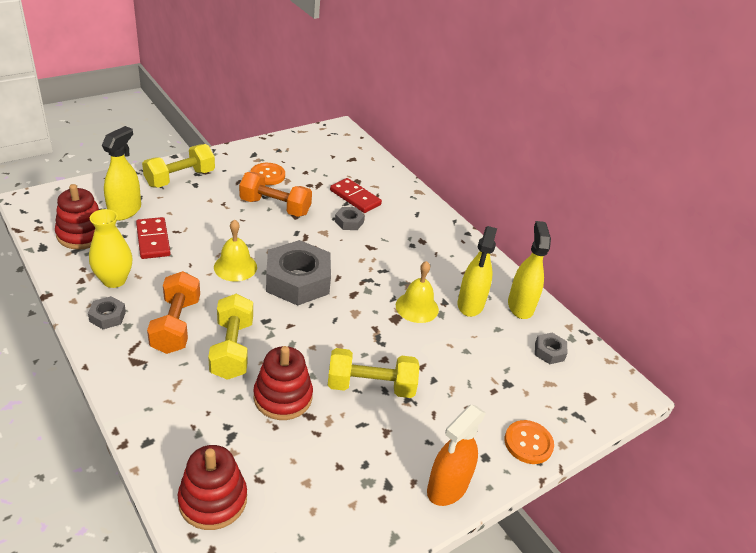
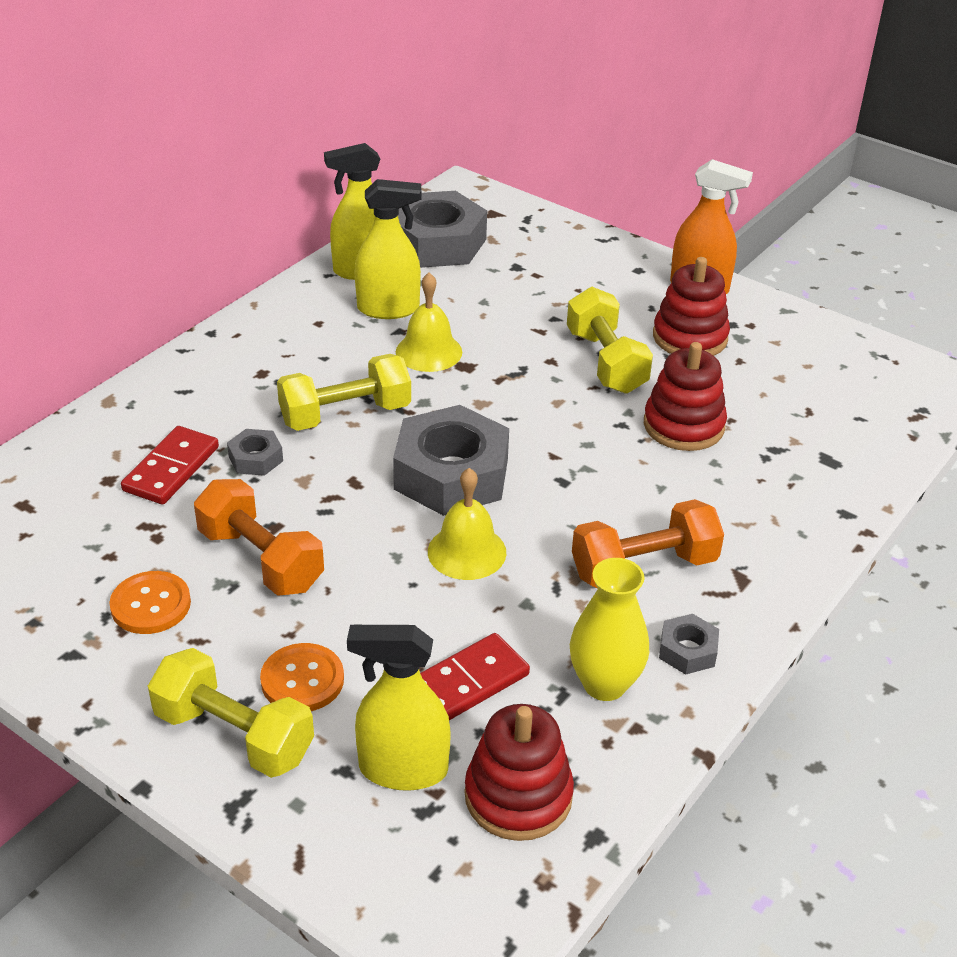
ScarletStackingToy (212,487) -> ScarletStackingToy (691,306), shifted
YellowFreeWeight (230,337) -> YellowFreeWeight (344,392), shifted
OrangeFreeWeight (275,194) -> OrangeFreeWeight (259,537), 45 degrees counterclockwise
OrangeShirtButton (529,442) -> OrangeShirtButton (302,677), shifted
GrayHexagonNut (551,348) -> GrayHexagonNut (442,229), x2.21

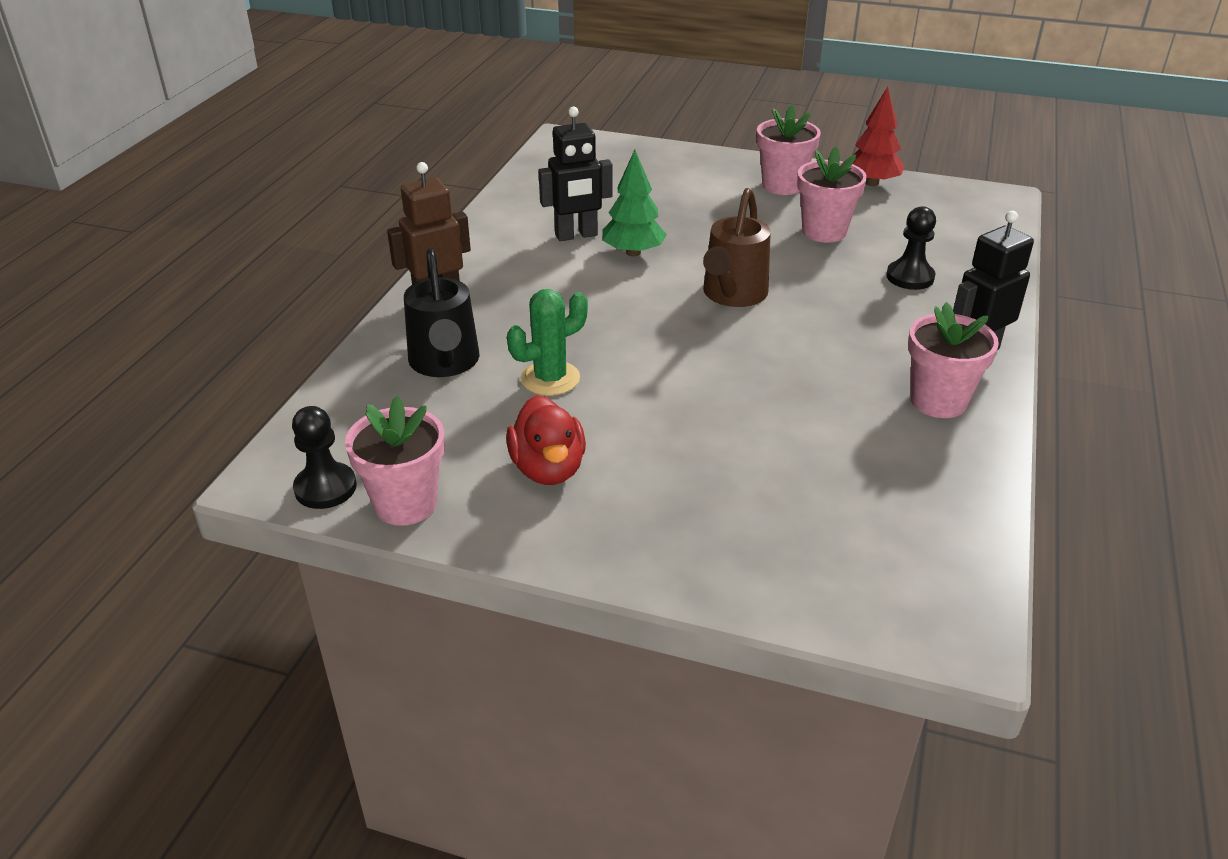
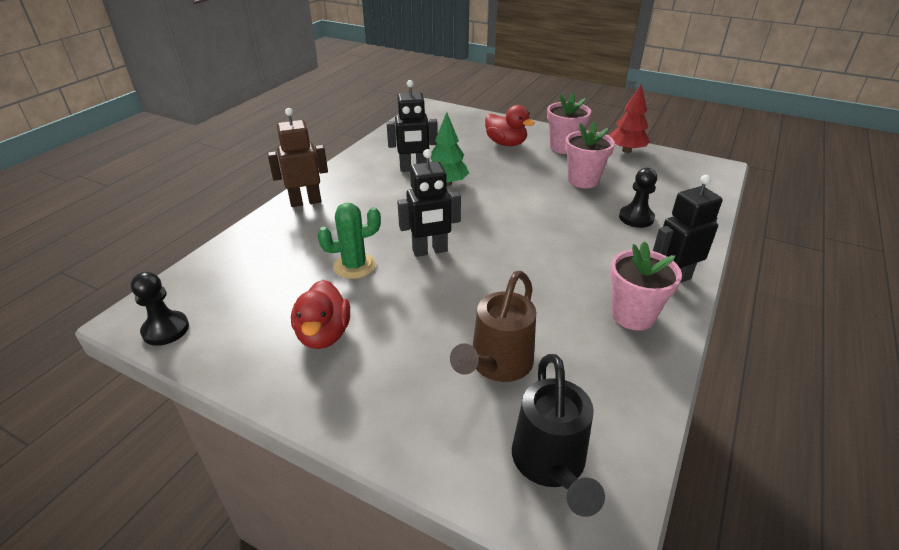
RosePinkPottedPlant (395,460) -> none
JetBlackWateringCan (441,312) -> JetBlackWateringCan (558,435), shifted
RussetWateringCan (737,247) -> RussetWateringCan (493,326), shifted
none -> JetBlackToyRobot (429,203)
none -> ScarletRubberDuck (510,125)

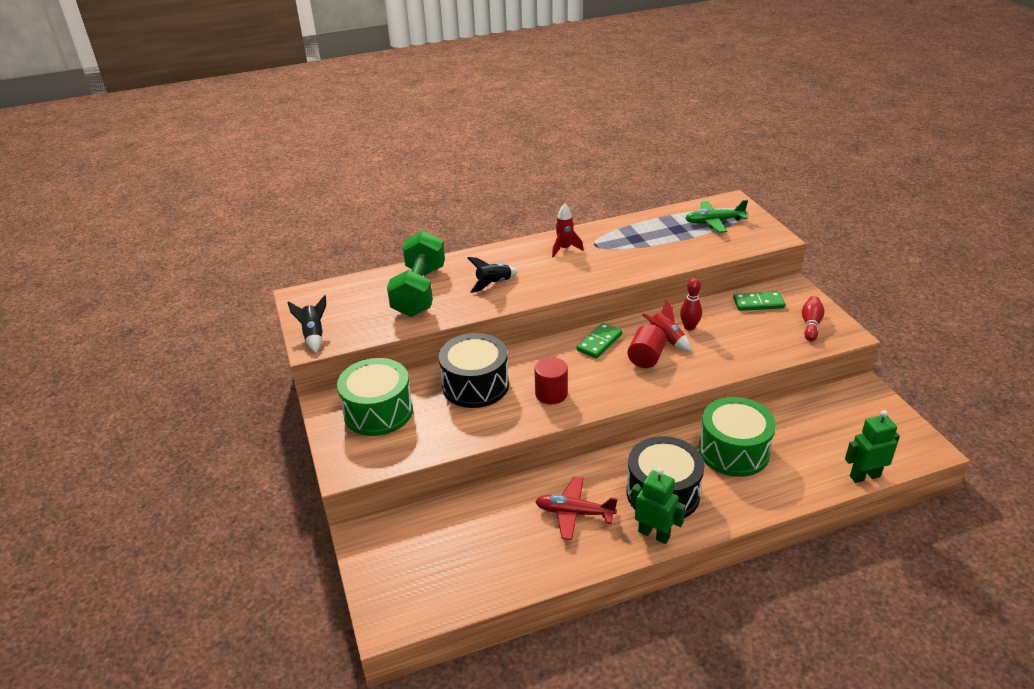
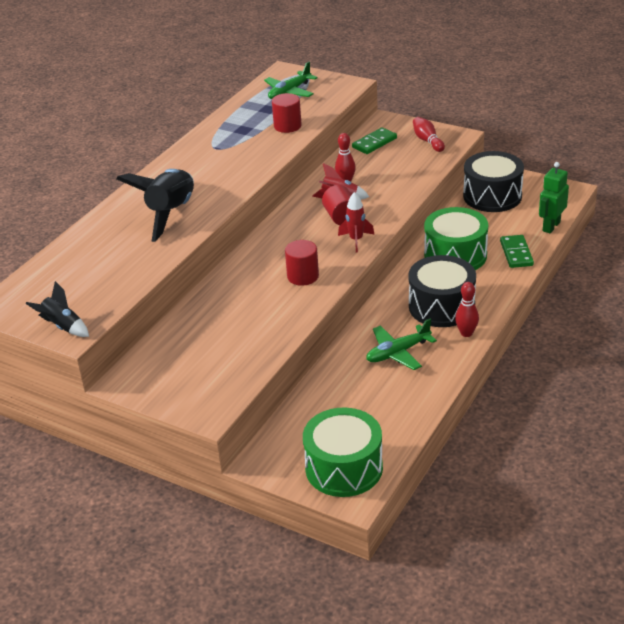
GreenDrum (375,397) -> GreenDrum (343,452), shifted
GreenFreeWeight (416,274) -> none
JetBlackDrum (474,370) -> JetBlackDrum (493,181), shifted
JetBlackSpaceship (492,275) -> JetBlackSpaceship (155,205), x1.92
ScarletToyPlane (576,508) -> GreenToyPlane (401,344)
ScarletSpaceship (568,230) -> ScarletSpaceship (356,222), shifted
GreenDomino (600,341) -> GreenDomino (517,251), shifted
GreenToyRobot (658,506) -> ScarletBowlingPin (467,309)
none -> ScarletCylinder (287,113)

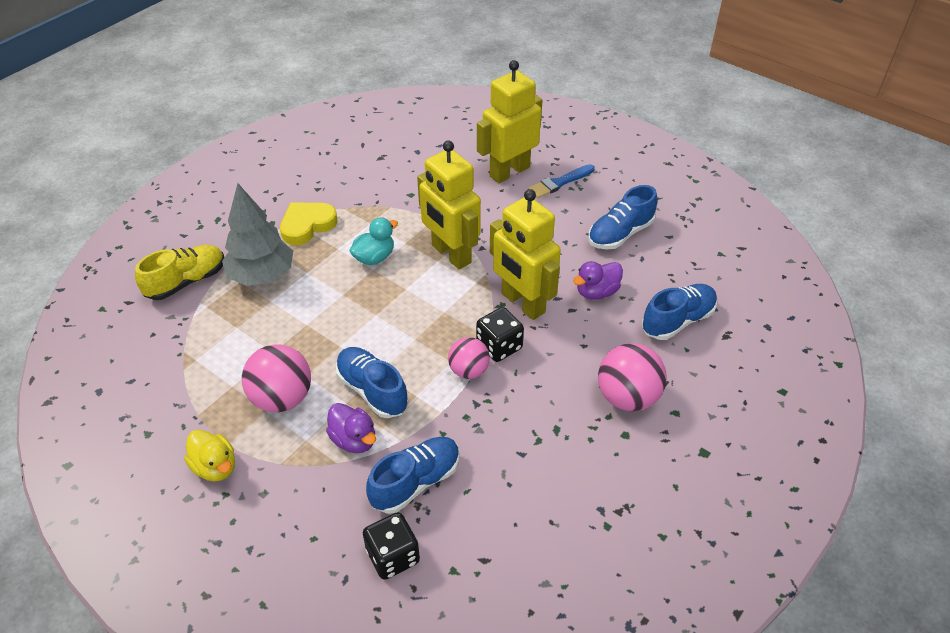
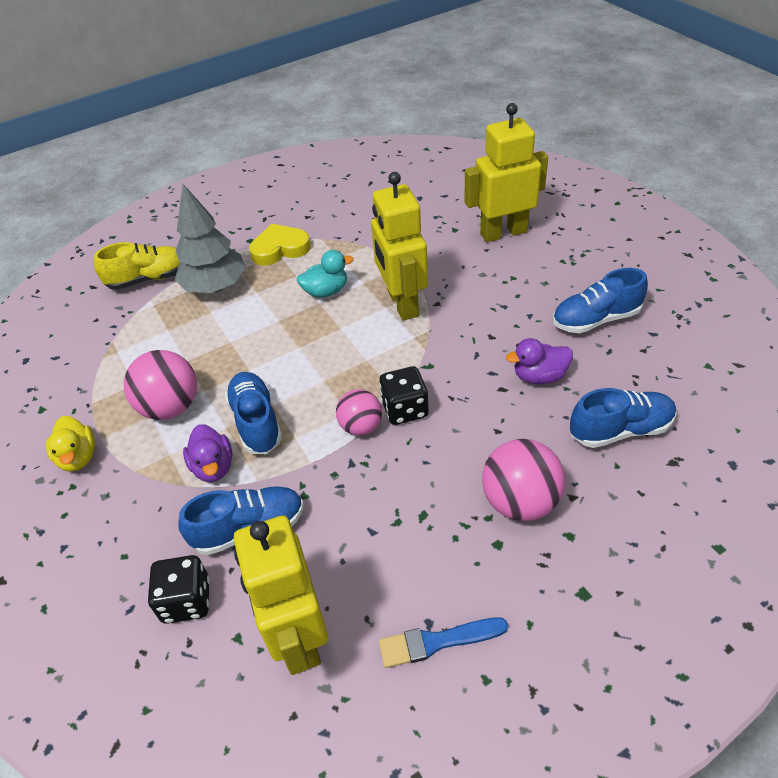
YellowToyRobot (525,254) -> YellowToyRobot (281,595), shifted
BlueBrush (561,181) -> BlueBrush (443,642), shifted

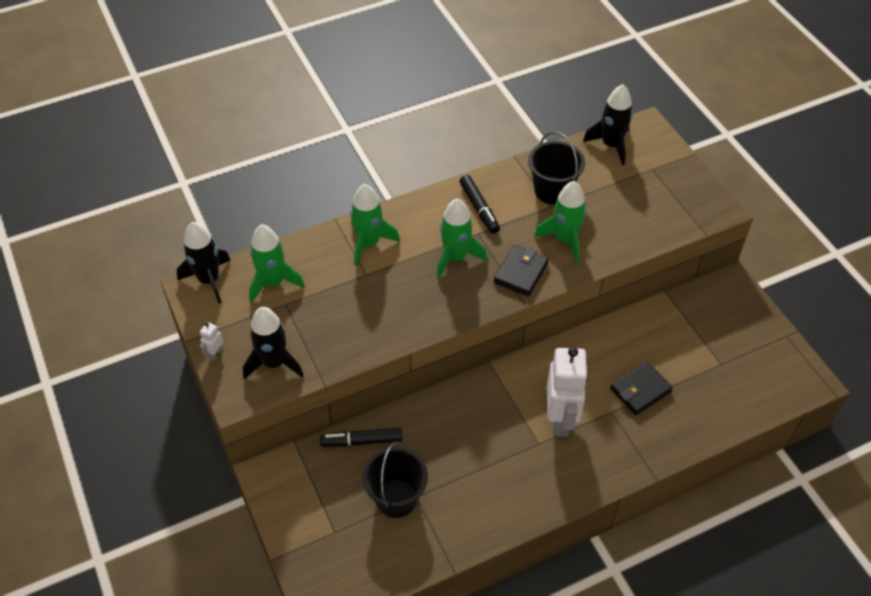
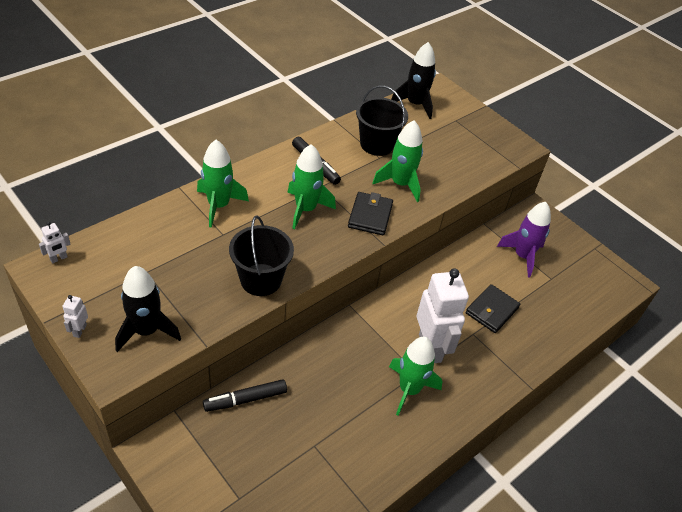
JetBlackSpaceship (203,262) -> SnowWhiteToyRobot (55,242)
GreenSpaceship (277,263) -> GreenSpaceship (415,376), shifted
JetBlackSandBucket (395,480) -> JetBlackSandBucket (261,255), shifted
none -> RoyalPurpleSpaceship (524,239)

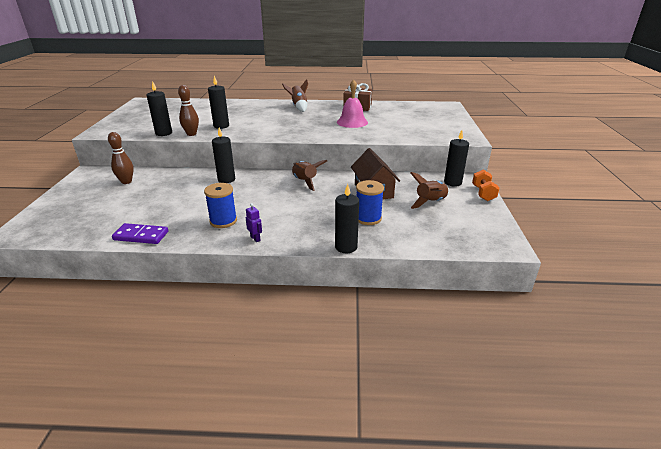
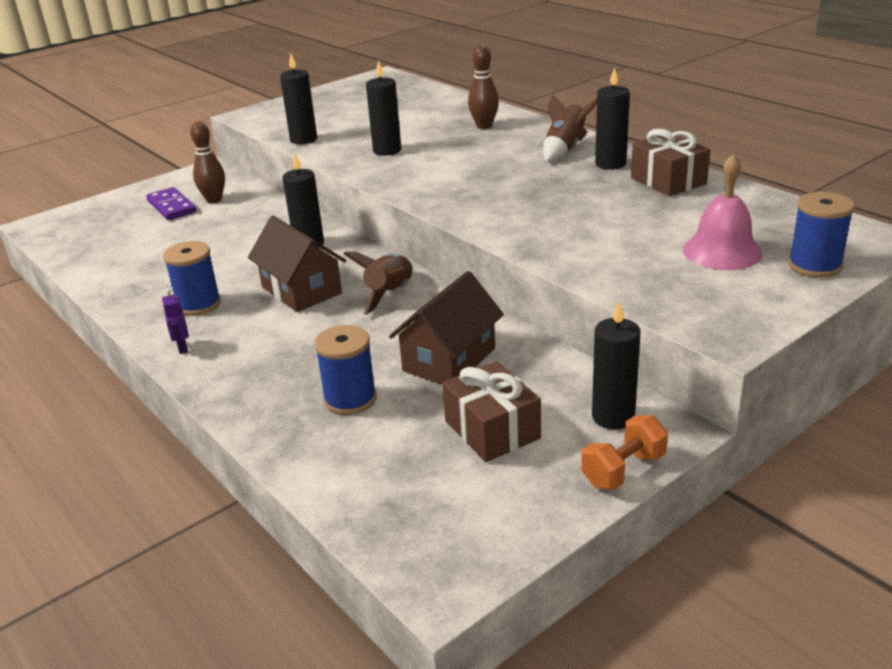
RoyalPurpleDomino (140,233) -> RoyalPurpleDomino (171,203), shifted
RussetBowlingPin (188,110) -> RussetBowlingPin (483,86), shifted
RoyalPurpleToyRobot (254,222) -> RoyalPurpleToyRobot (175,321), 150 degrees clockwise
JetBlackPillarCandle (347,218) -> JetBlackPillarCandle (612,118), shifted
RosePinkSchoolBell (352,103) -> RosePinkSchoolBell (722,212), shifted
RussetSpaceship (430,190) -> RussetGift (492,411)
none -> RussetCottage (297,264)
none -> BlueReelOfThread (821,235)

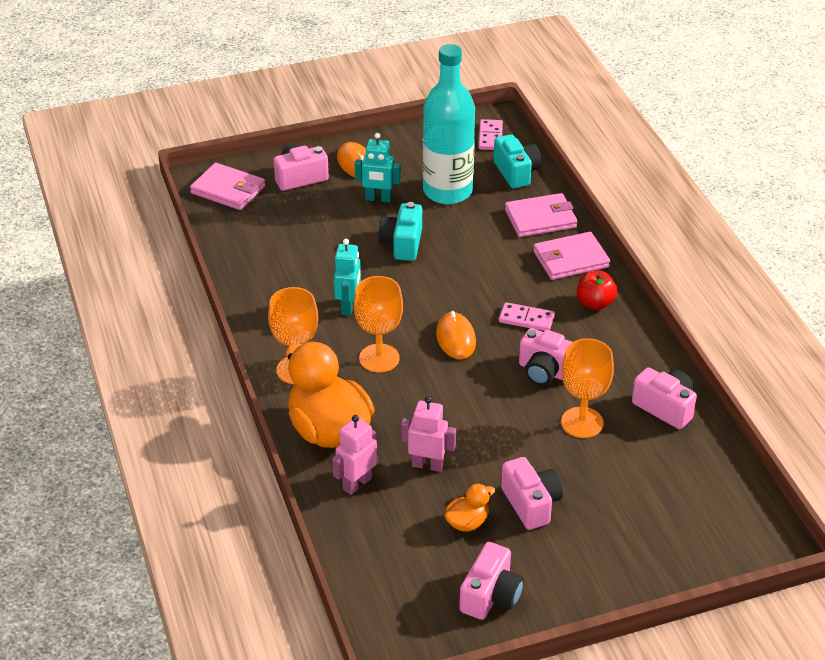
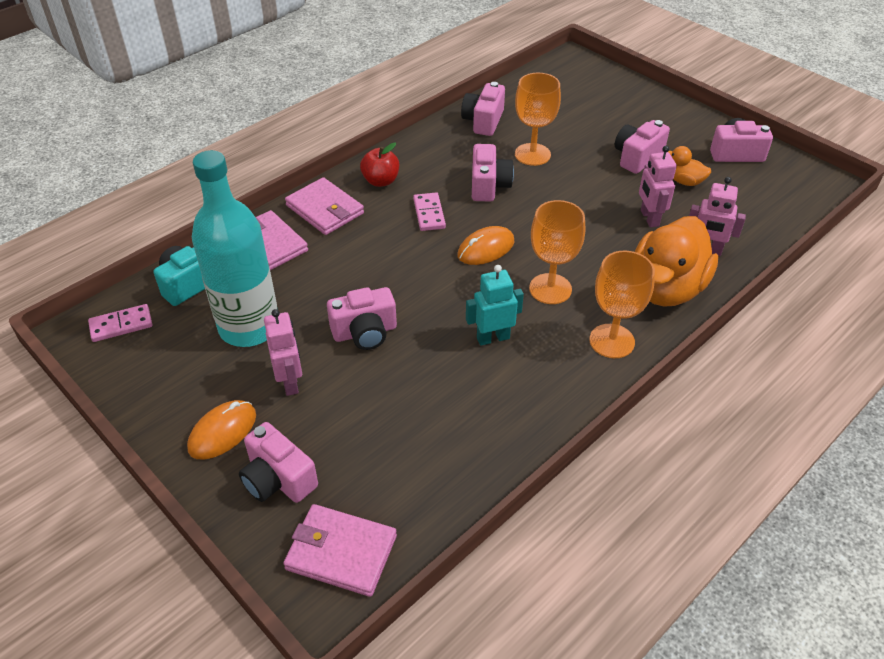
RosePinkBillfold (227,186) -> RosePinkBillfold (340,550), 75 degrees counterclockwise
TealToyRobot (378,168) -> RosePinkToyRobot (283,352)
TealPhotoCamera (400,231) -> RosePinkPhotoCamera (362,318)

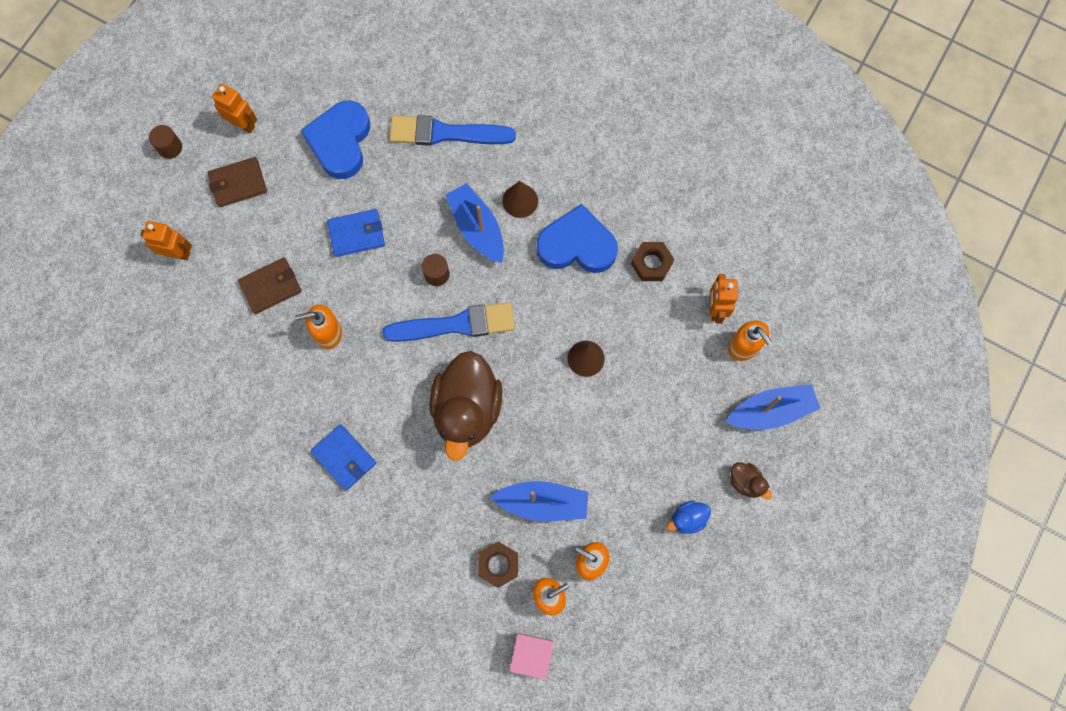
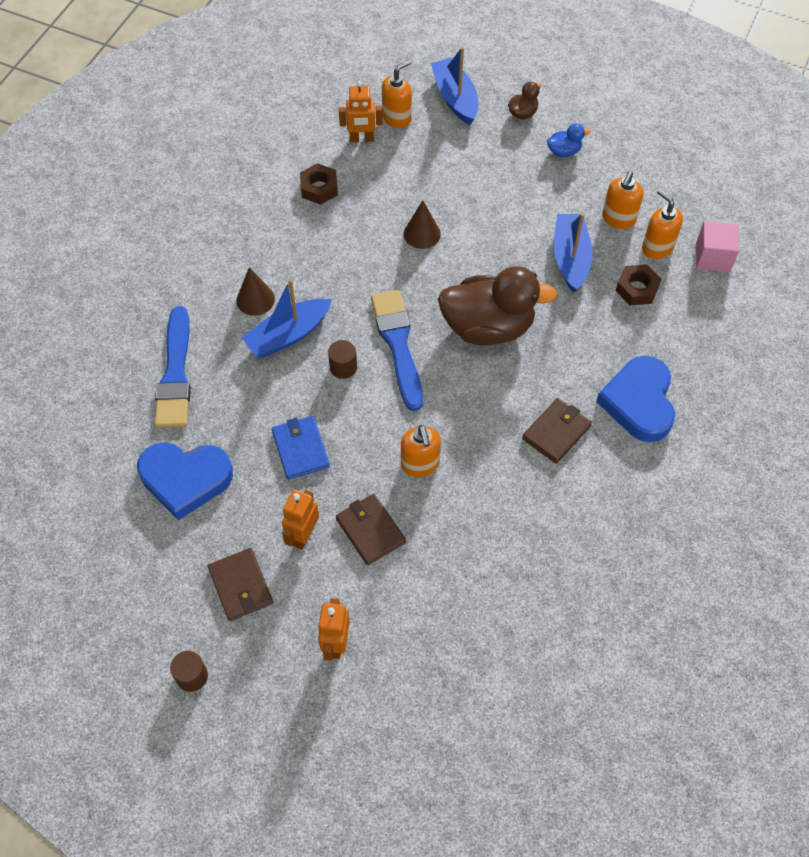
OrangeToyRobot (234,108) -> OrangeToyRobot (300,519), shifted
BlueBillfold (343,457) -> RussetBillfold (557,431)
BlueLoveHeart (577,238) -> BlueLoveHeart (635,399), shifted
BlueRubberDuck (689,517) -> BlueRubberDuck (568,140), 75 degrees counterclockwise

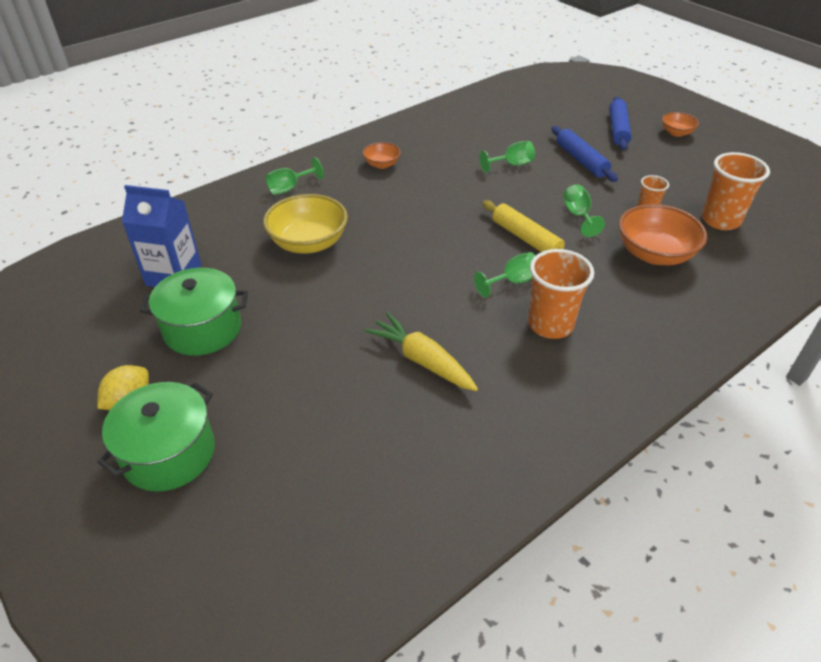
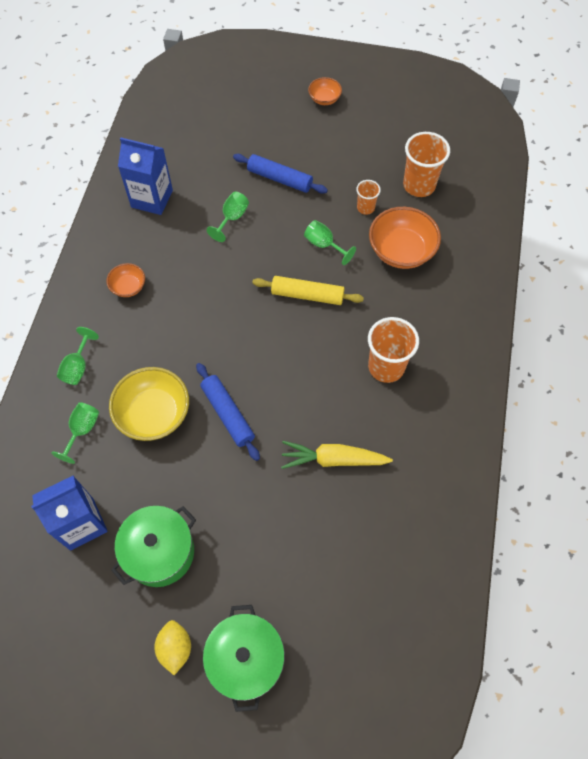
GreenChalice (505,275) -> GreenChalice (75,433), shifted
BlueDoughRoller (620,123) -> BlueDoughRoller (228,412), shifted
none -> BlueMilkCarton (145,176)

